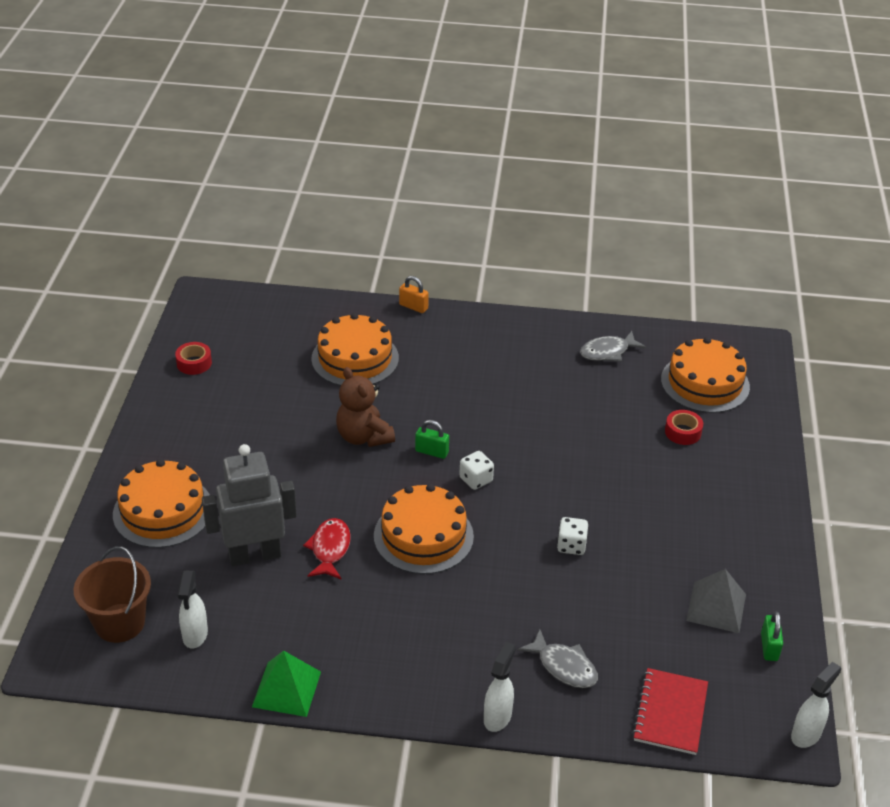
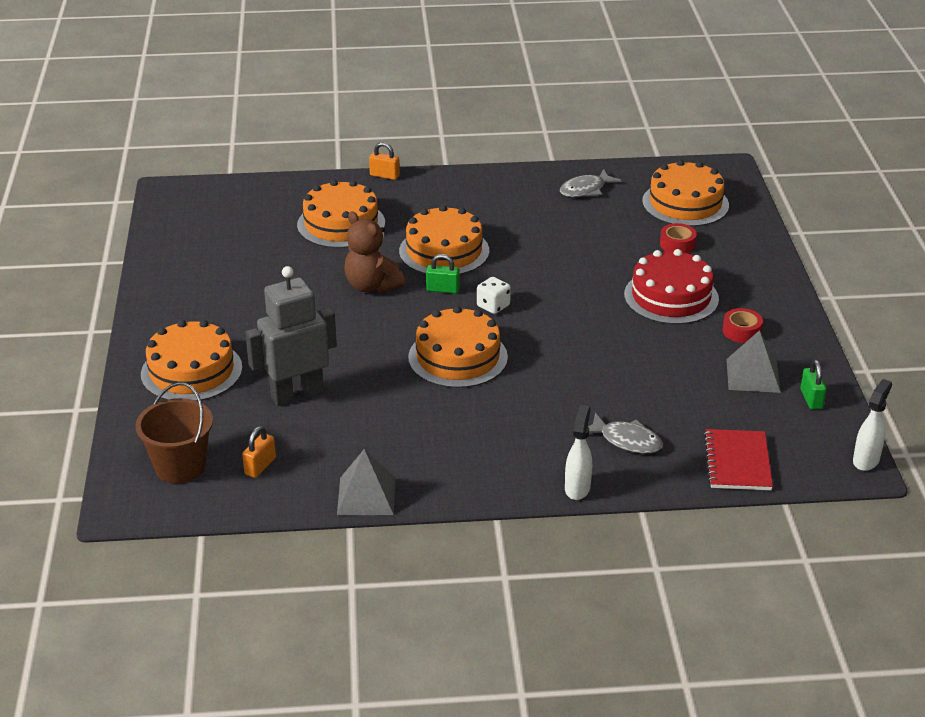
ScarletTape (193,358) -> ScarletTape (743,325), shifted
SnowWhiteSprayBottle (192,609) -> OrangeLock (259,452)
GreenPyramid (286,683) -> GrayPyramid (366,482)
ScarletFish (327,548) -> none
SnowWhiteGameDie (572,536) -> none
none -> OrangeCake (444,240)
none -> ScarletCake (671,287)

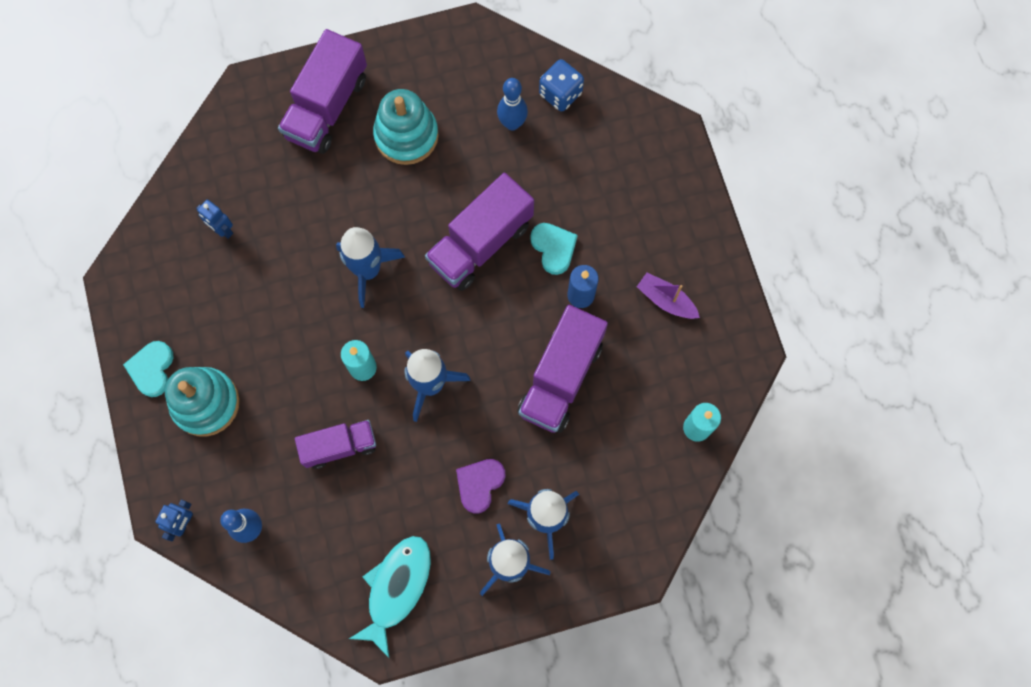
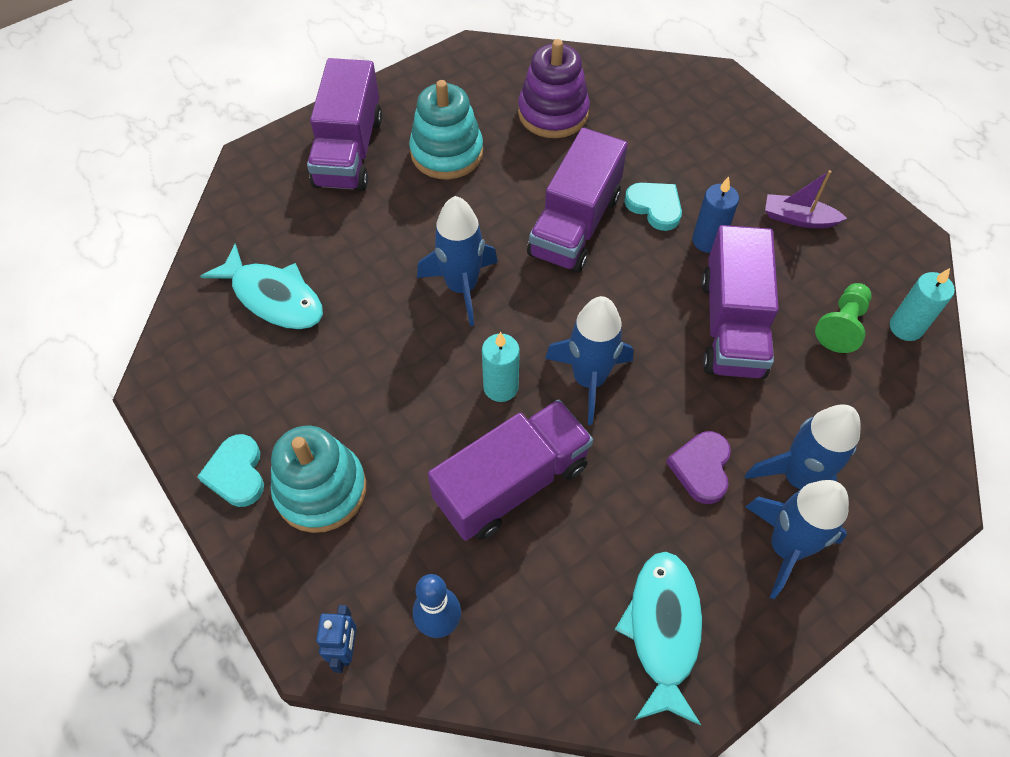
BlueToyRobot (214,219) -> TealFish (261,286)
RoyalPurpleLorry (335,444) -> RoyalPurpleLorry (510,470), x1.58
BlueBowlingPin (512,104) -> RoyalPurpleStackingToy (554,88)
BlueGameDie (561,85) -> none
none -> GreenGamePawn (843,318)

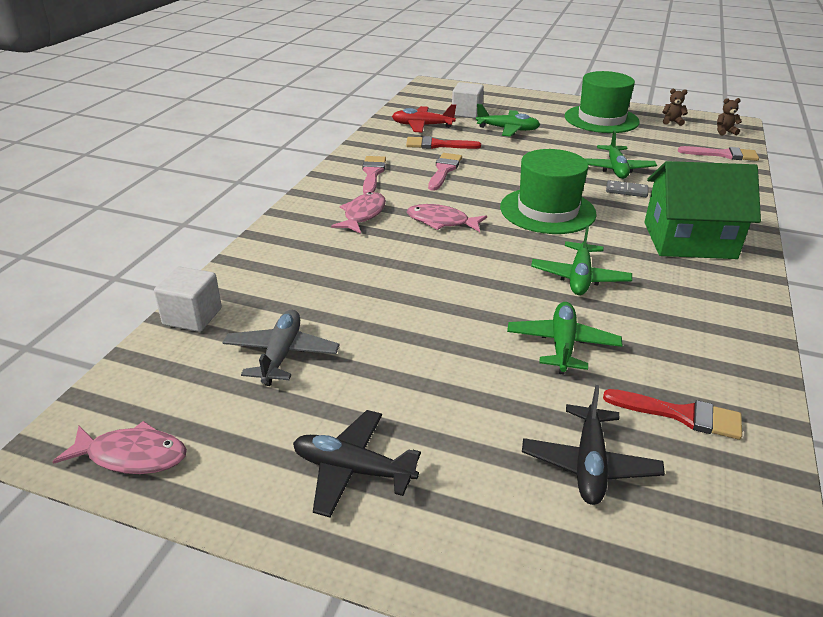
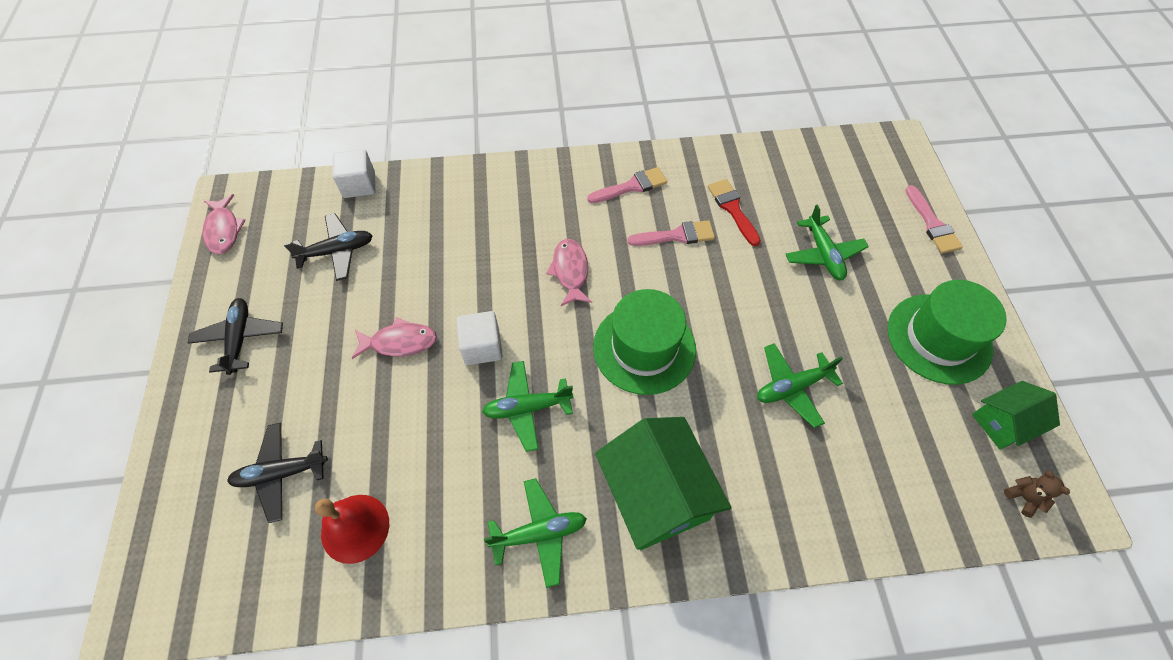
GrayToyPlane (281,348) -> JetBlackToyPlane (328,247)
RosePinkFish (358,213) -> RosePinkFish (394,338), shifted
ScarletToyPlane (424,118) -> none
SnowWhiteSolidCube (468,100) -> SnowWhiteSolidCube (479,338), shifted
GreenToyPlane (564,338) -> GreenToyPlane (535,533), shifted
ScarletBrush (672,414) -> ScarletSchoolBell (352,529)
GrayDomino (627,188) -> none
RussetTeddy (675,107) -> GreenCottage (1016,415)
RosePinkBrush (718,153) -> RosePinkBrush (934,219), shifted

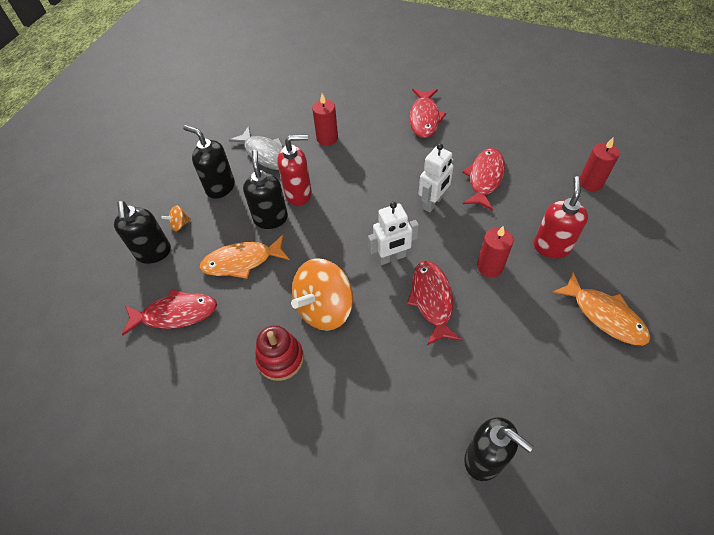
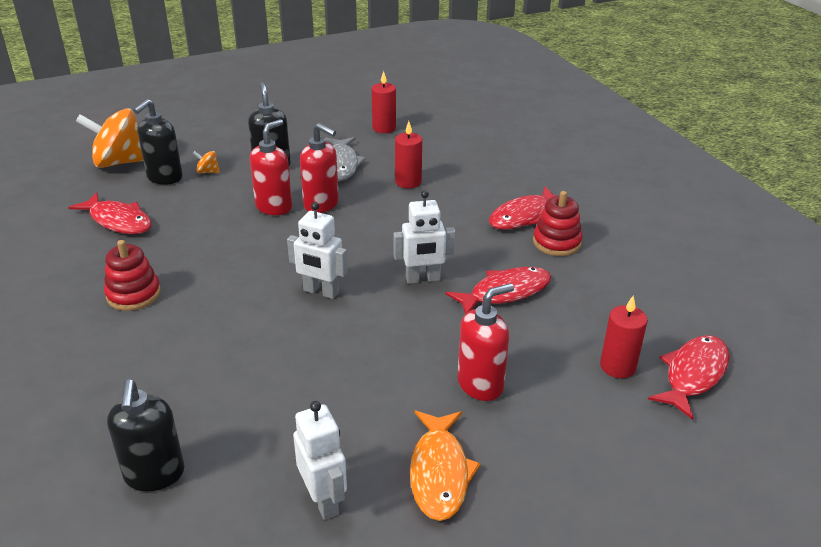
OrangeFish (244,257) -> none
JetBlackSoapPump (265,189) -> ScarletSoapPump (271,167)
OrangeSpinningTop (322,294) -> OrangeSpinningTop (109,138), shifted
ScarletFish (434,303) -> ScarletFish (689,377), shifted
ScarletPillarCandle (495,251) -> ScarletPillarCandle (384,102), shifted
none -> SnowWhiteToyRobot (320,460)
none -> ScarletStackingToy (558,223)

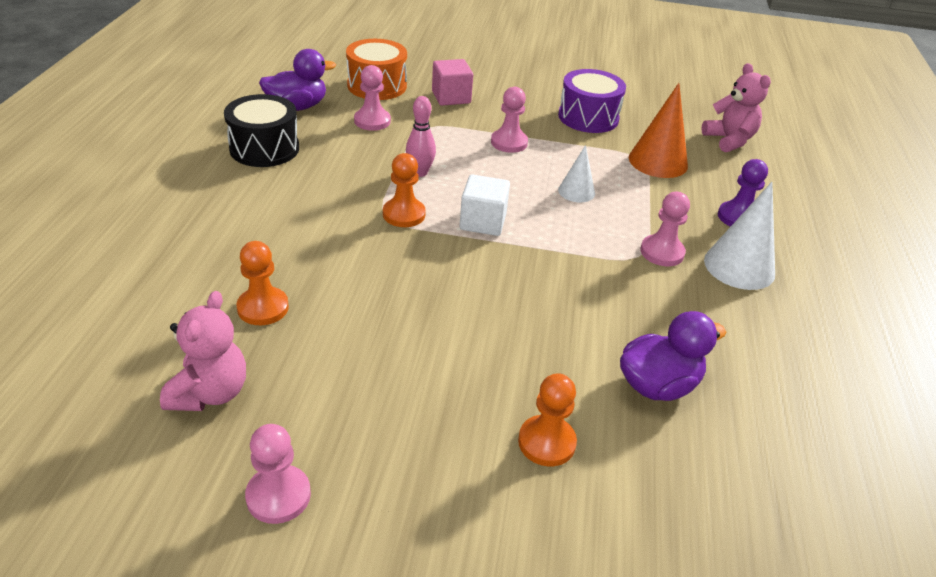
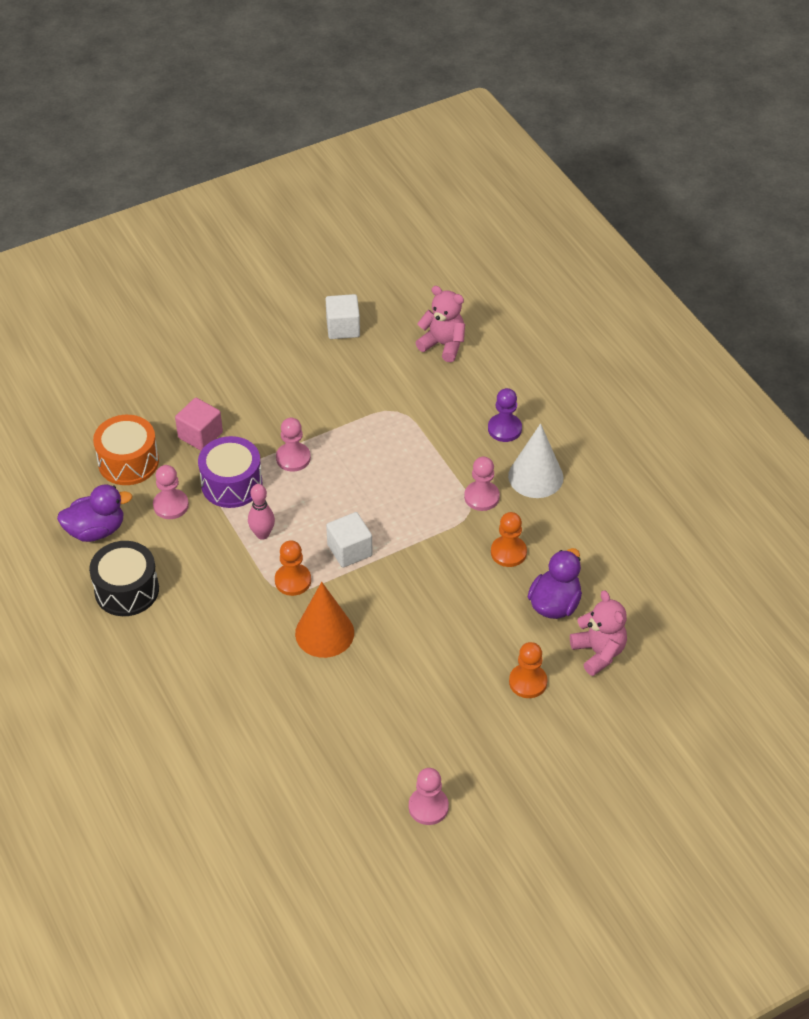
RosePinkTeddy (203,351) -> RosePinkTeddy (598,633), shifted
OrangeGamePawn (262,283) -> OrangeGamePawn (509,539), shifted
RoyalPurpleRubberDuck (297,80) -> RoyalPurpleRubberDuck (95,513), 45 degrees clockwise
RoyalPurpleDrum (592,101) -> RoyalPurpleDrum (230,472), shifted
SnowWhiteCone (576,174) -> none
OrangeCone (658,130) -> OrangeCone (324,620), shifted
none -> SnowWhiteSolidCube (343,316)

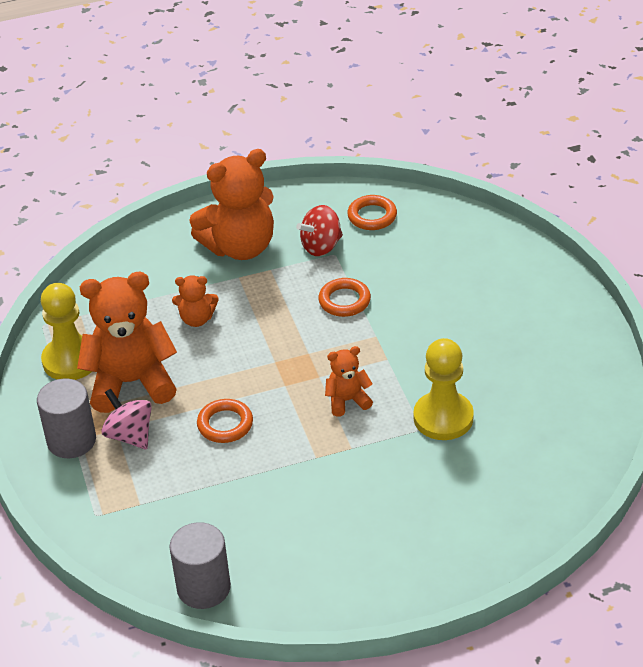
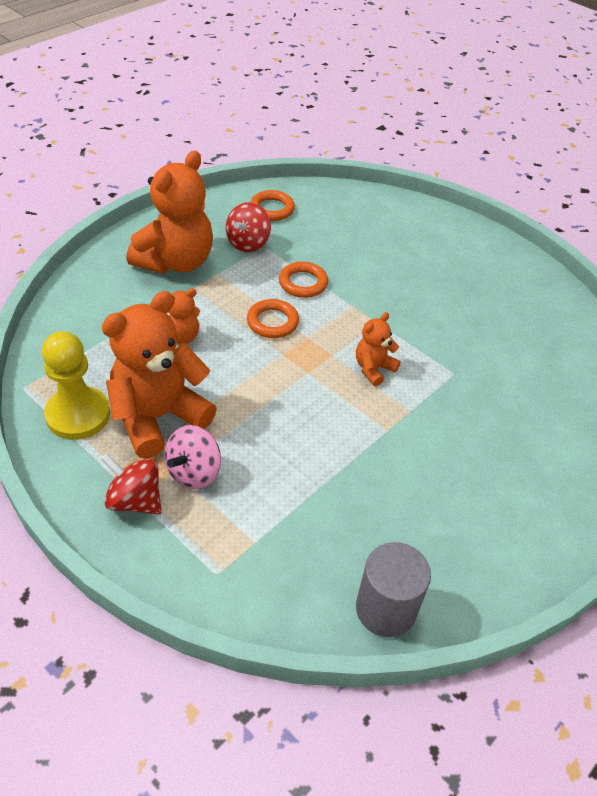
GrayCylinder (66,418) -> ScarletSpinningTop (131,484)
RosePinkSpinningTop (126,419) -> RosePinkSpinningTop (192,457), 75 degrees counterclockwise
OrangeTorus (225,421) -> OrangeTorus (273,318), shifted
YellowGamePawn (443,389) -> none

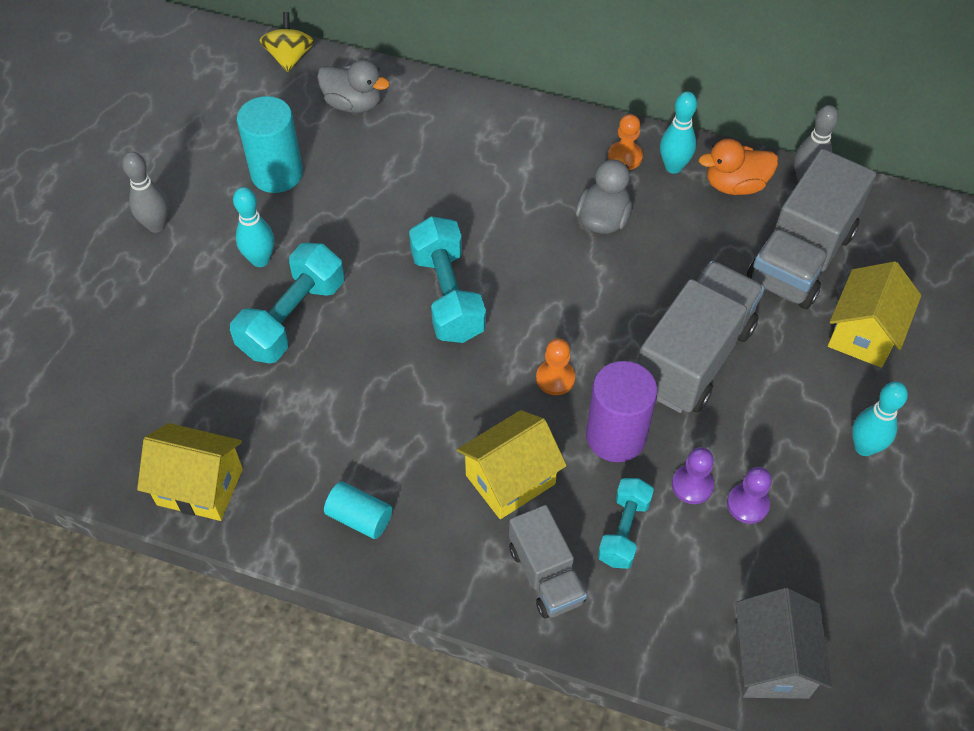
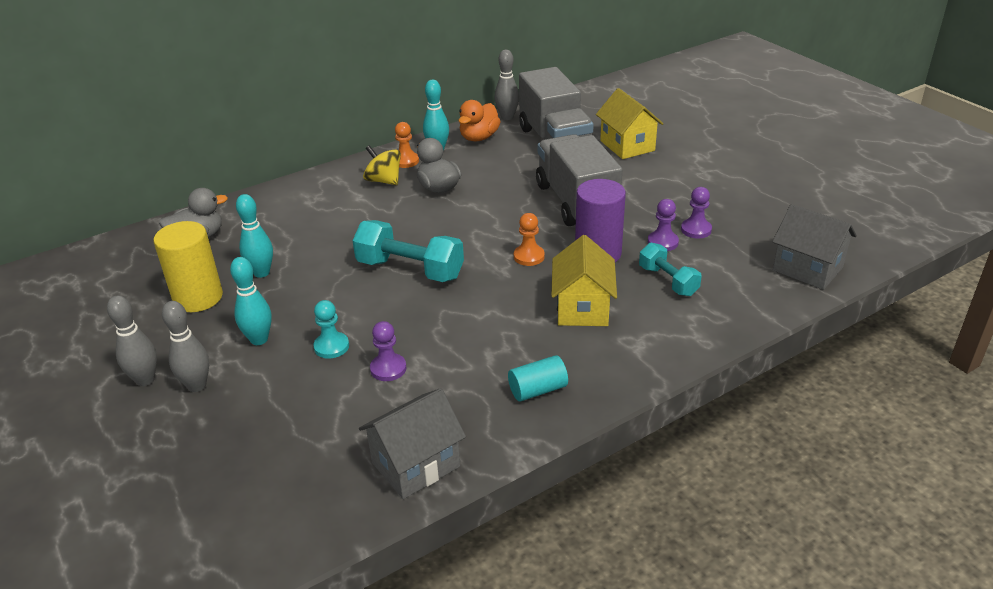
YellowCottage (190,472) -> GrayCottage (412,443)
TealFreeWeight (287,303) -> TealGamePawn (331,329)
TealCylinder (270,144) -> YellowCylinder (188,266)
YellowSpinningTop (286,42) -> YellowSpinningTop (382,165), shifted
GrayLorry (548,562) -> none
TealBowlingPin (880,419) -> TealBowlingPin (254,236), shifted
none -> GrayBowlingPin (185,346)
none -> RoyalPurpleGamePawn (388,351)

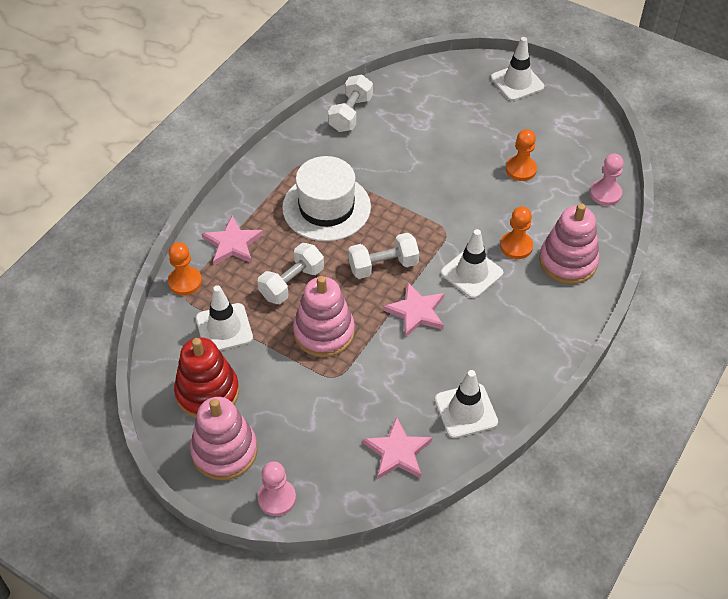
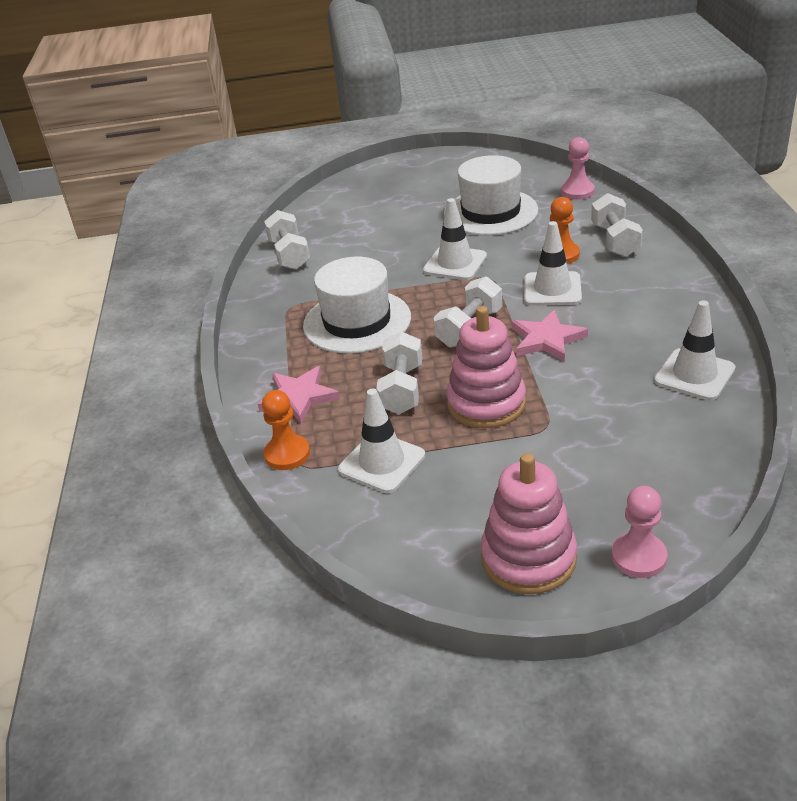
ScarletStackingToy (206,377) -> none
RosePinkStar (397,447) -> none
SnowWhiteTrafficCone (517,69) -> SnowWhiteTrafficCone (455,239), shifted
OrangeGamePawn (521,155) -> SnowWhiteTopHat (491,195)
RosePinkStackingToy (569,243) -> SnowWhiteFreeWeight (617,225)

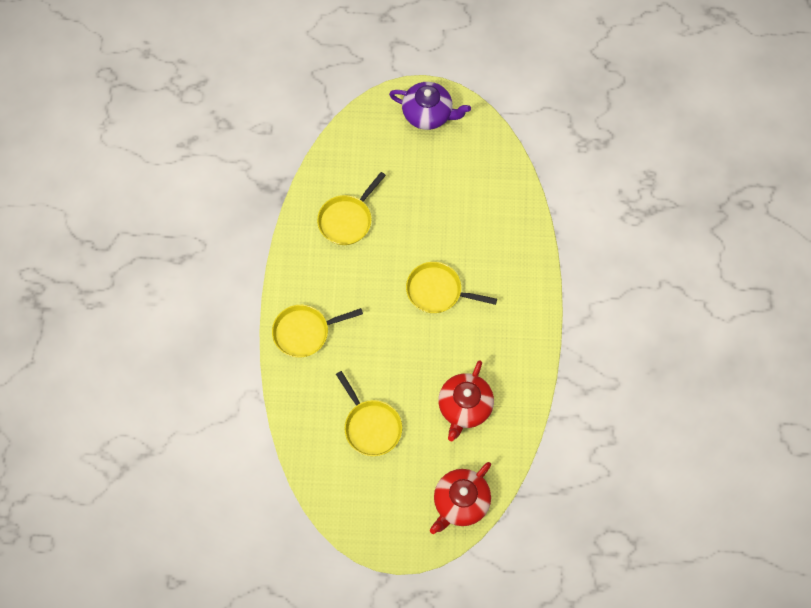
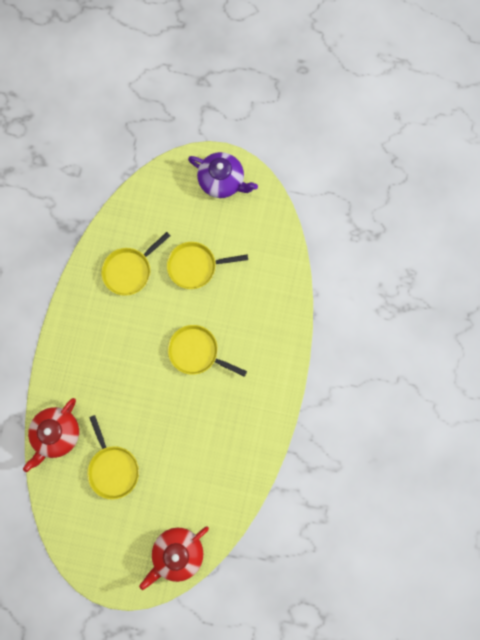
YellowPan (317,331) -> YellowPan (207,265), shifted
ScarletTeapot (466,400) -> ScarletTeapot (51,435), shifted

